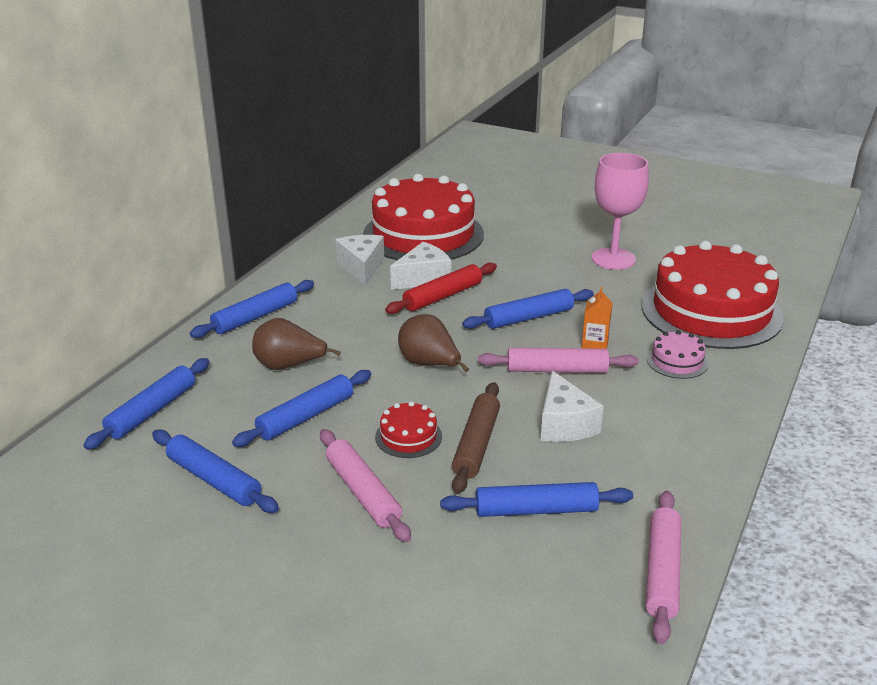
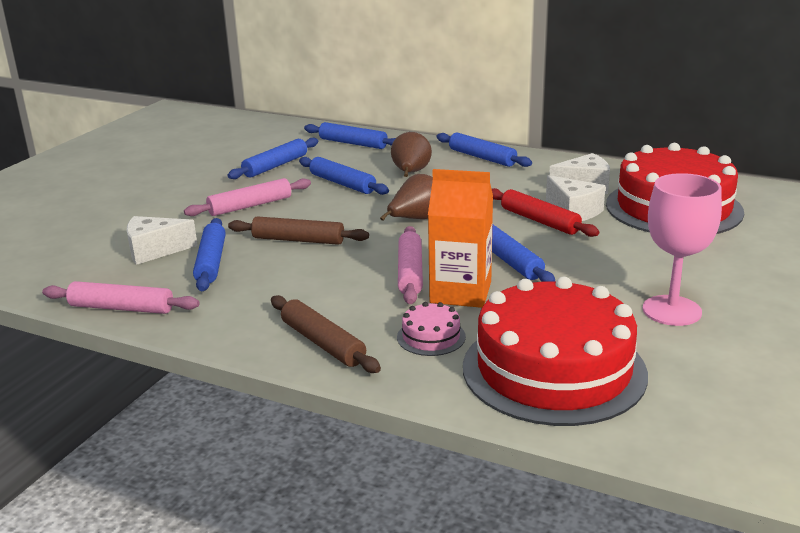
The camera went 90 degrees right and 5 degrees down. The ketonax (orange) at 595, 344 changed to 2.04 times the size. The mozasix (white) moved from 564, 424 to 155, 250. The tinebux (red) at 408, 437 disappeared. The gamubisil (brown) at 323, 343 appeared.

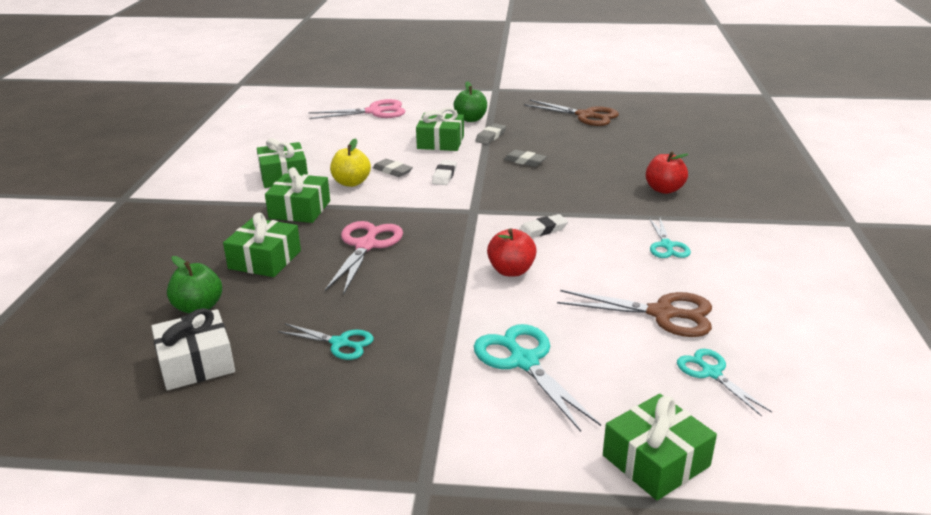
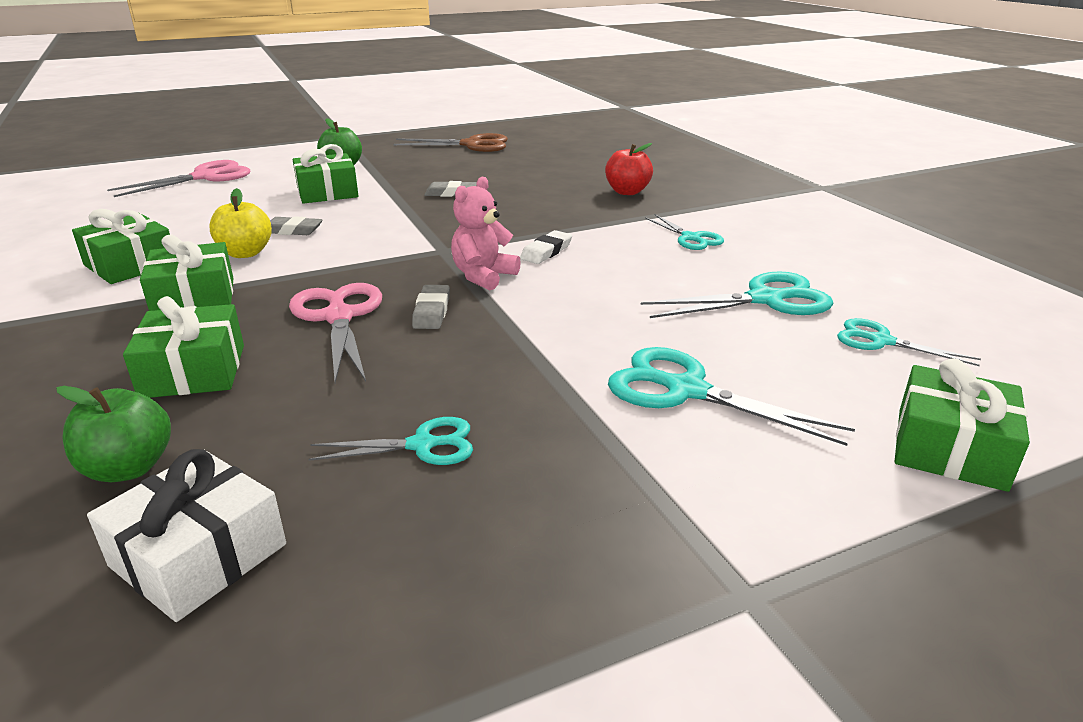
The camera went 30 degrees left and 0 degrees up. The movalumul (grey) moved from 490, 136 to 431, 312. The movalumul (white) at 444, 175 disappeared. The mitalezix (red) at 511, 271 disappeared. The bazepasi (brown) at 662, 314 became the bazepasi (turquoise) at 765, 299. The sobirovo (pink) at 483, 276 appeared.

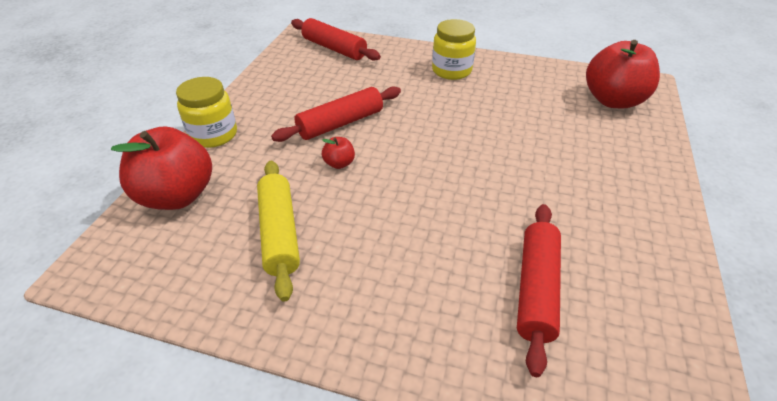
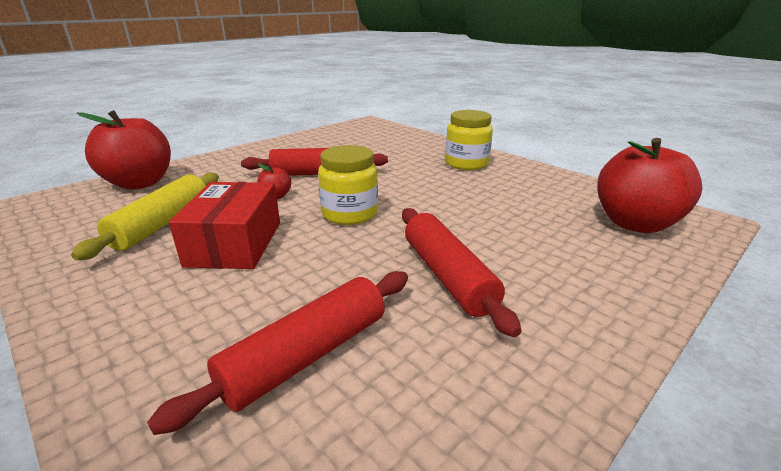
The camera went 30 degrees right and 15 degrees down. The gamubisil (red) moved from 334, 48 to 447, 276. The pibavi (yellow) moved from 213, 135 to 350, 214. The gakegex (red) at 235, 243 appeared.

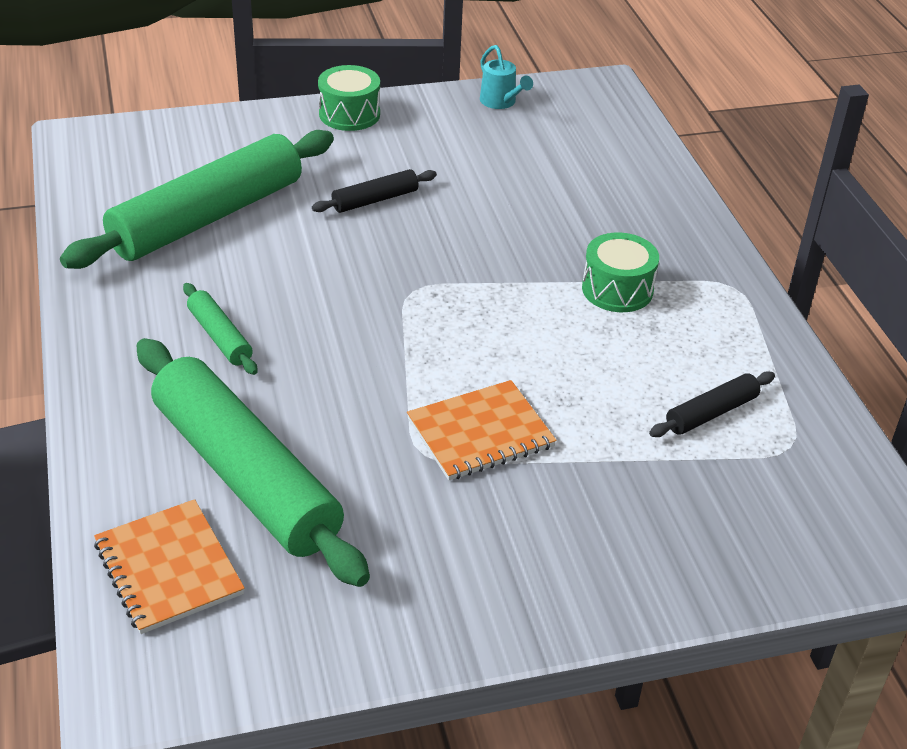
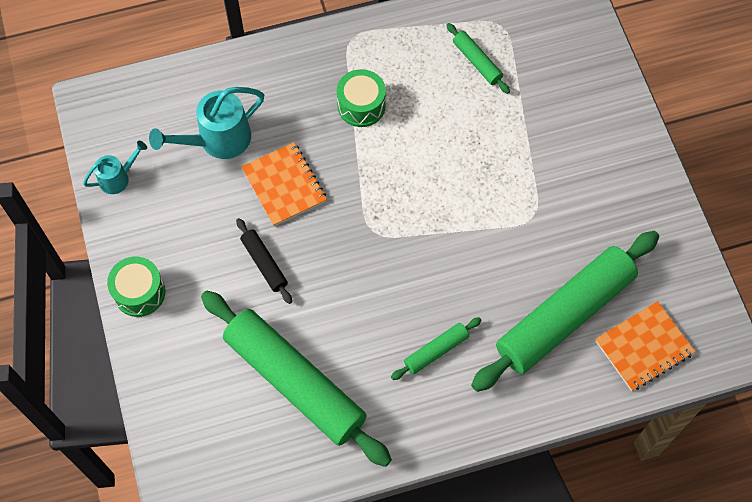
The camera went 90 degrees left and 25 degrees up. The gamubisil (black) at 711, 413 became the gamubisil (green) at 477, 62. The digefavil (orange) moved from 480, 433 to 284, 185. The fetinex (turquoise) at 217, 140 appeared.

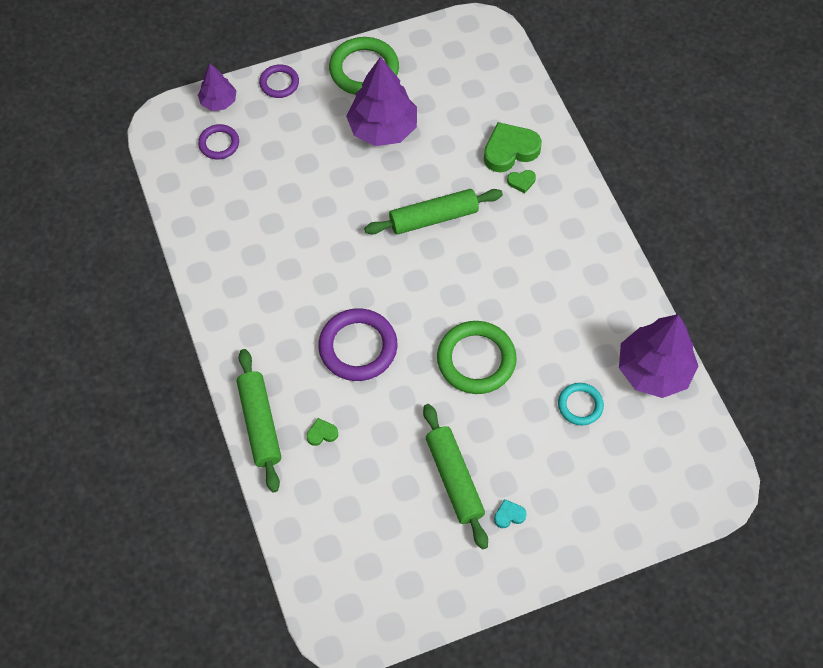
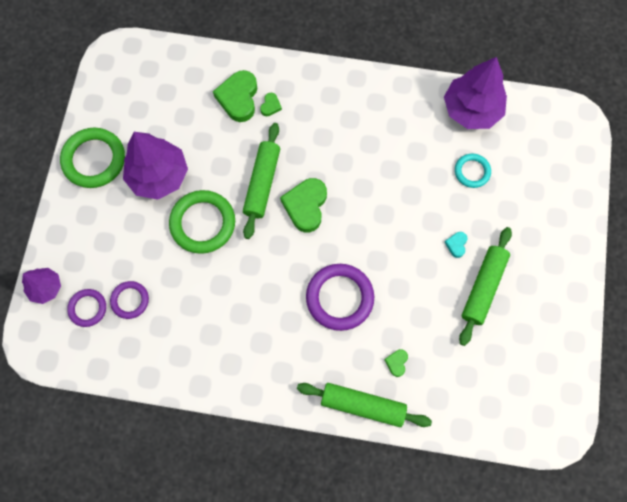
The camera went 60 degrees left and 10 degrees up. The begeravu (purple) moved from 279, 83 to 130, 300. The begeravu (green) moved from 476, 360 to 203, 223. The gamubisil (green) at 454, 479 turned 75 degrees counterclockwise. The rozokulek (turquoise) moved from 509, 515 to 456, 245. The rozokulek (green) at 306, 206 appeared.

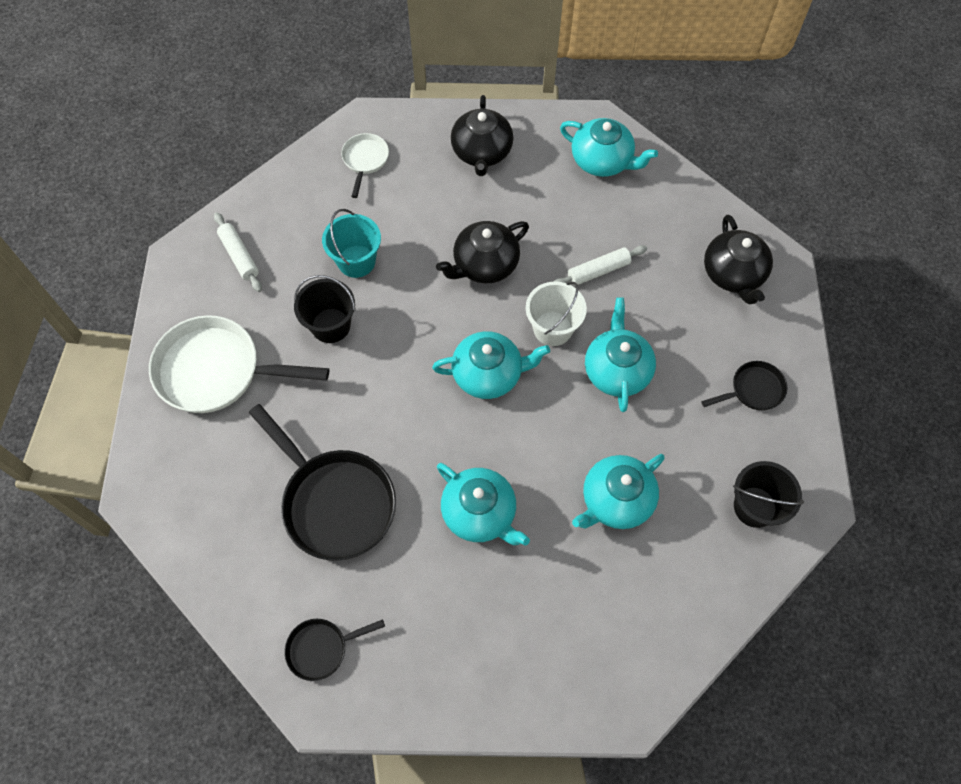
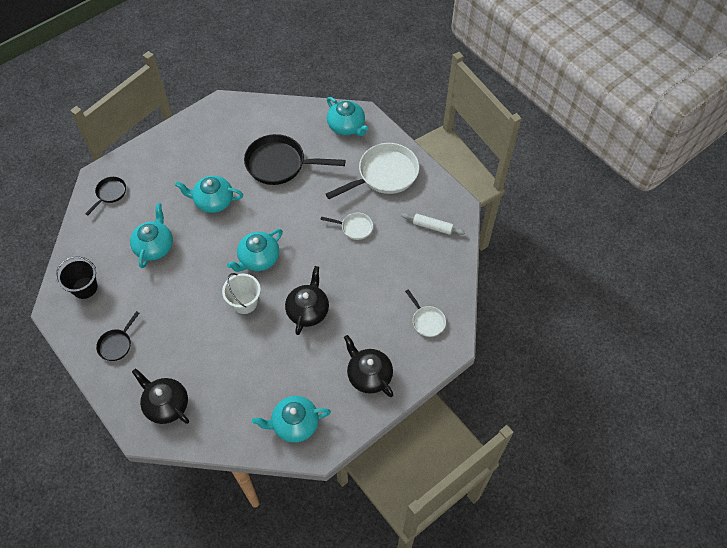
The camera went 140 degrees right and 5 degrees down. The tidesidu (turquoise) at 356, 261 disappeared. The gamubisil (white) at 598, 271 disappeared. The tidesidu (black) at 331, 325 was replaced by the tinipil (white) at 354, 227. The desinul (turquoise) moved from 617, 370 to 346, 126. The tinipil (black) moved from 321, 649 to 110, 193.

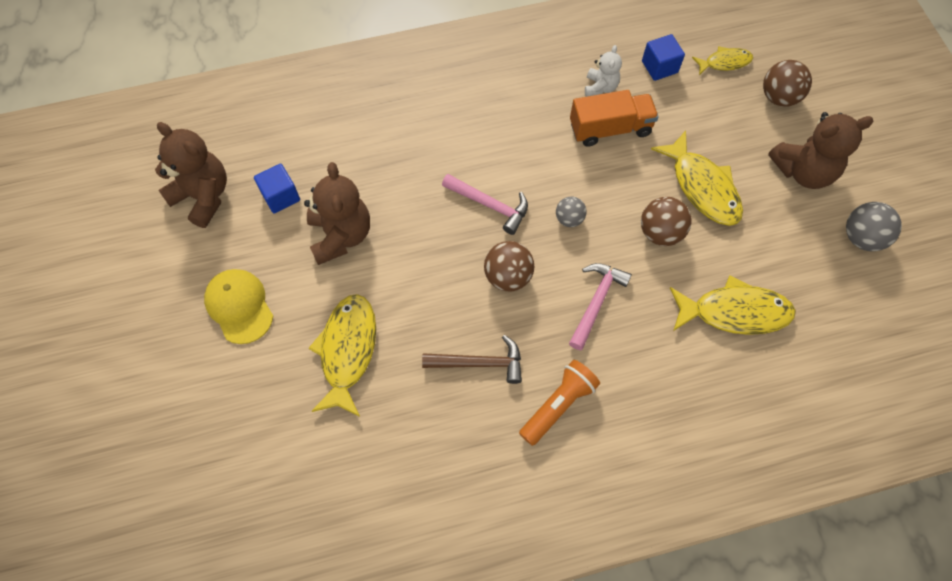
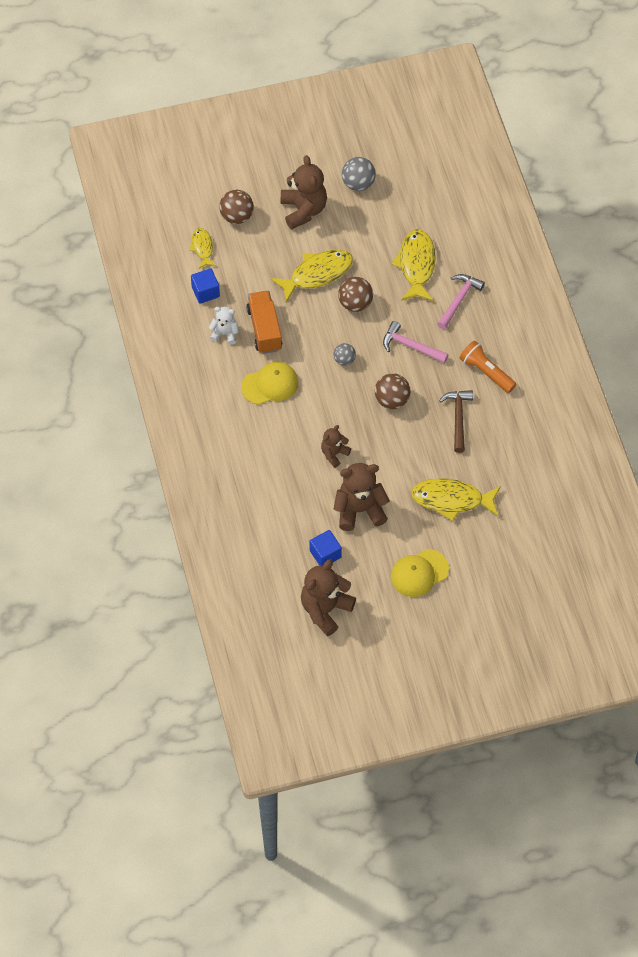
The camera went 90 degrees left and 5 degrees down. The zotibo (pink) moved from 490, 205 to 459, 300. The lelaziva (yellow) at 270, 384 appeared. The sobirovo (brown) at 334, 454 appeared.

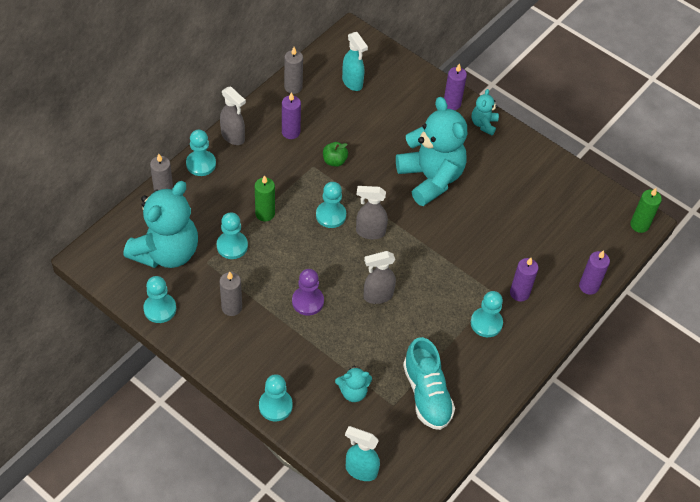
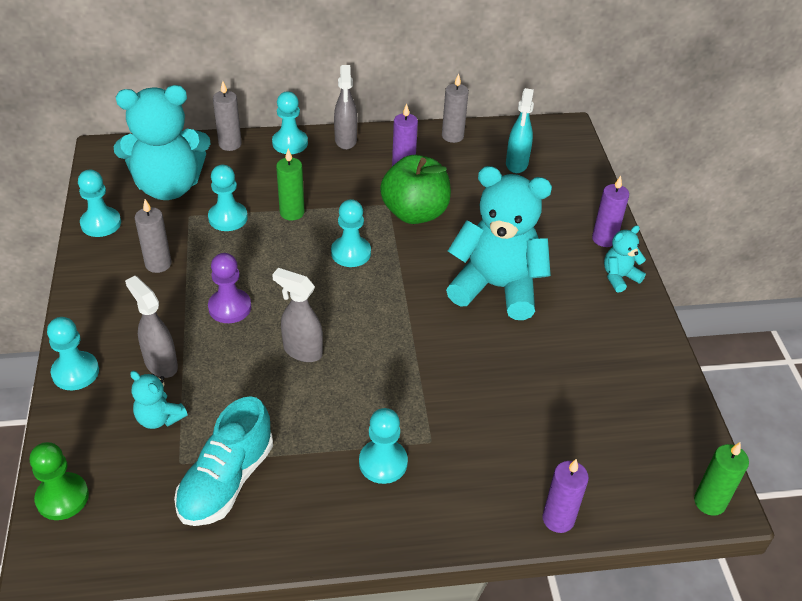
The camera went 45 degrees right and 10 degrees down. The sobirovo (turquoise) at 430, 178 turned 90 degrees counterclockwise. The mitalezix (green) at 334, 161 changed to 2.11 times the size. The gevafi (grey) moved from 370, 232 to 160, 364. The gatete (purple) at 519, 293 disappeared. The gevafi (turquoise) at 360, 470 was replaced by the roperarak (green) at 62, 497.

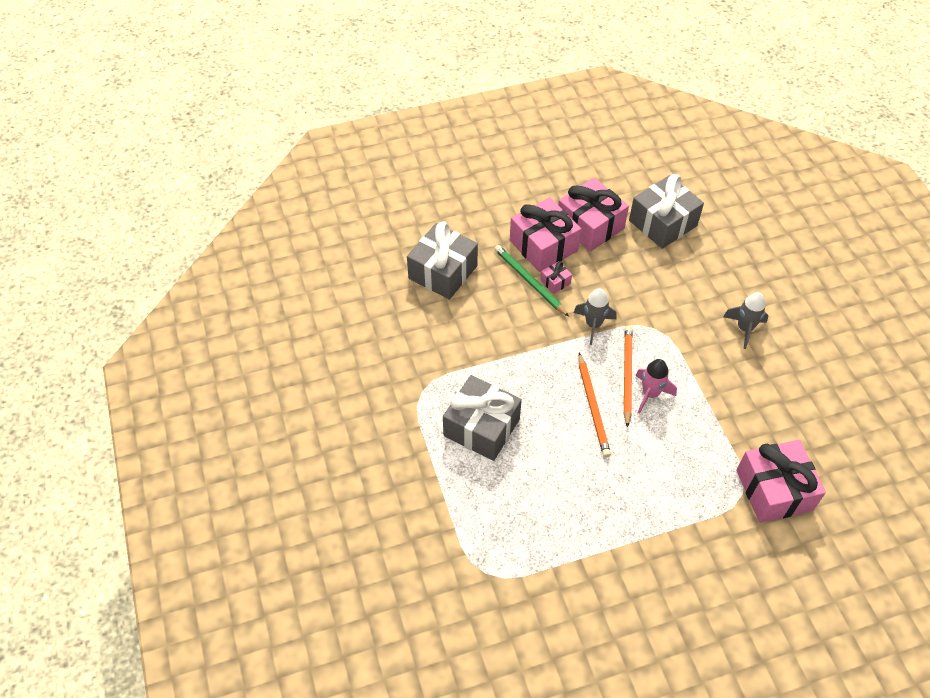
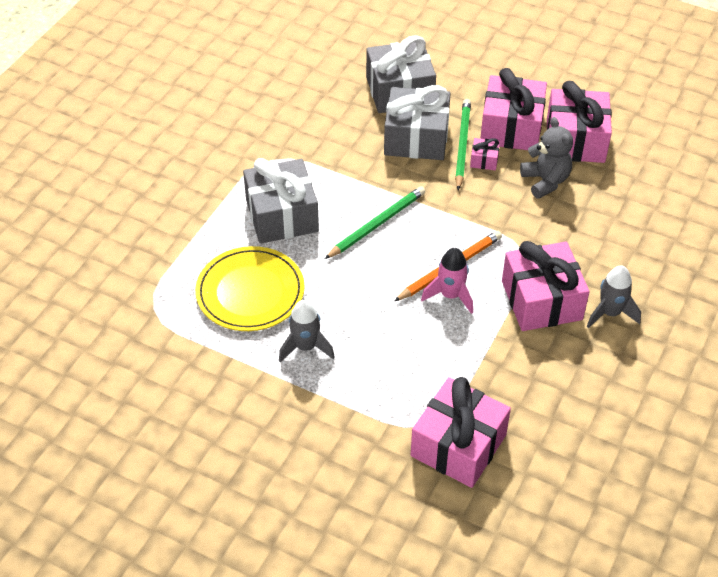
The camera went 45 degrees right and 5 degrees down. The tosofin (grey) moved from 663, 223 to 416, 138. The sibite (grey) moved from 593, 325 to 306, 347. The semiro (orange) at 593, 407 disappeared. The sobirovo (grey) at 545, 181 appeared. The semiro (green) at 377, 224 appeared. The tosofin (pink) at 541, 300 appeared. The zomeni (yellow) at 250, 292 appeared.

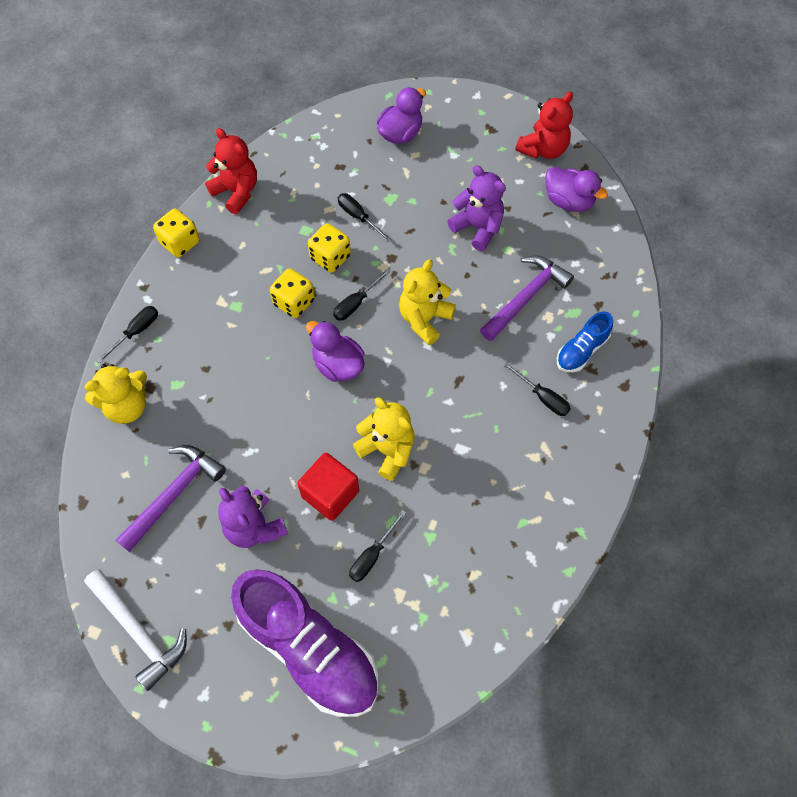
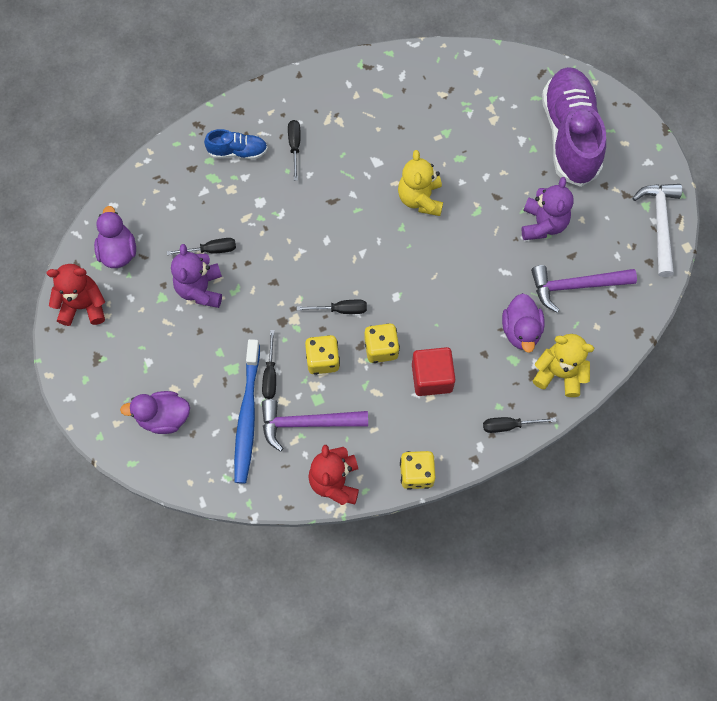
The camera went 135 degrees left and 5 degrees up. The zotibo (purple) moved from 525, 297 to 307, 423. The sobirovo (yellow) at 424, 319 disappeared. The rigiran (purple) moved from 338, 364 to 521, 330. The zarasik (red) moved from 330, 494 to 431, 377. The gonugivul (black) moved from 372, 555 to 211, 250. The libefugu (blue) at 247, 416 appeared.

